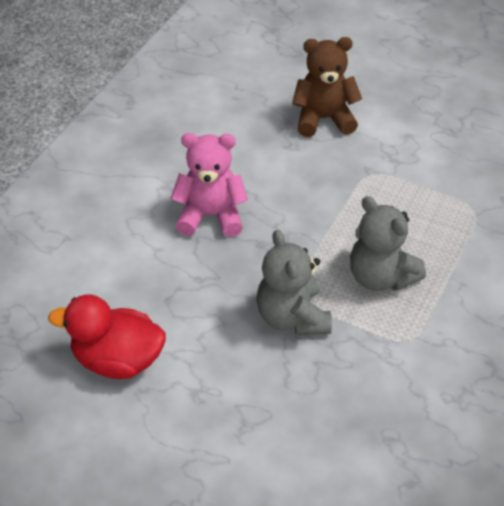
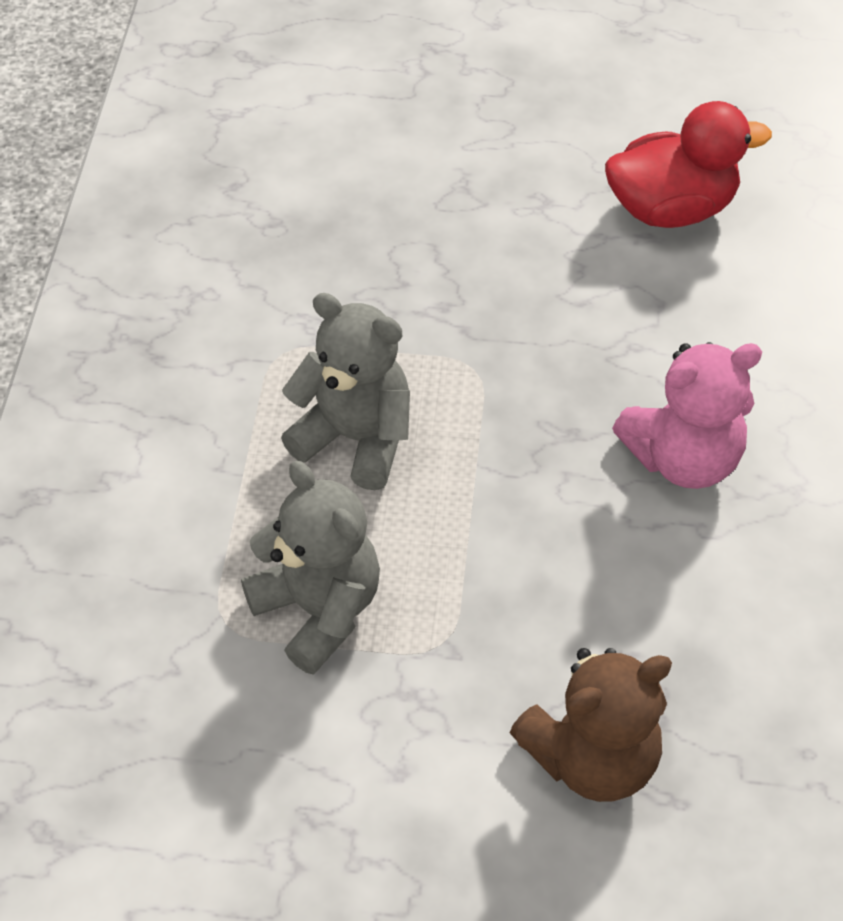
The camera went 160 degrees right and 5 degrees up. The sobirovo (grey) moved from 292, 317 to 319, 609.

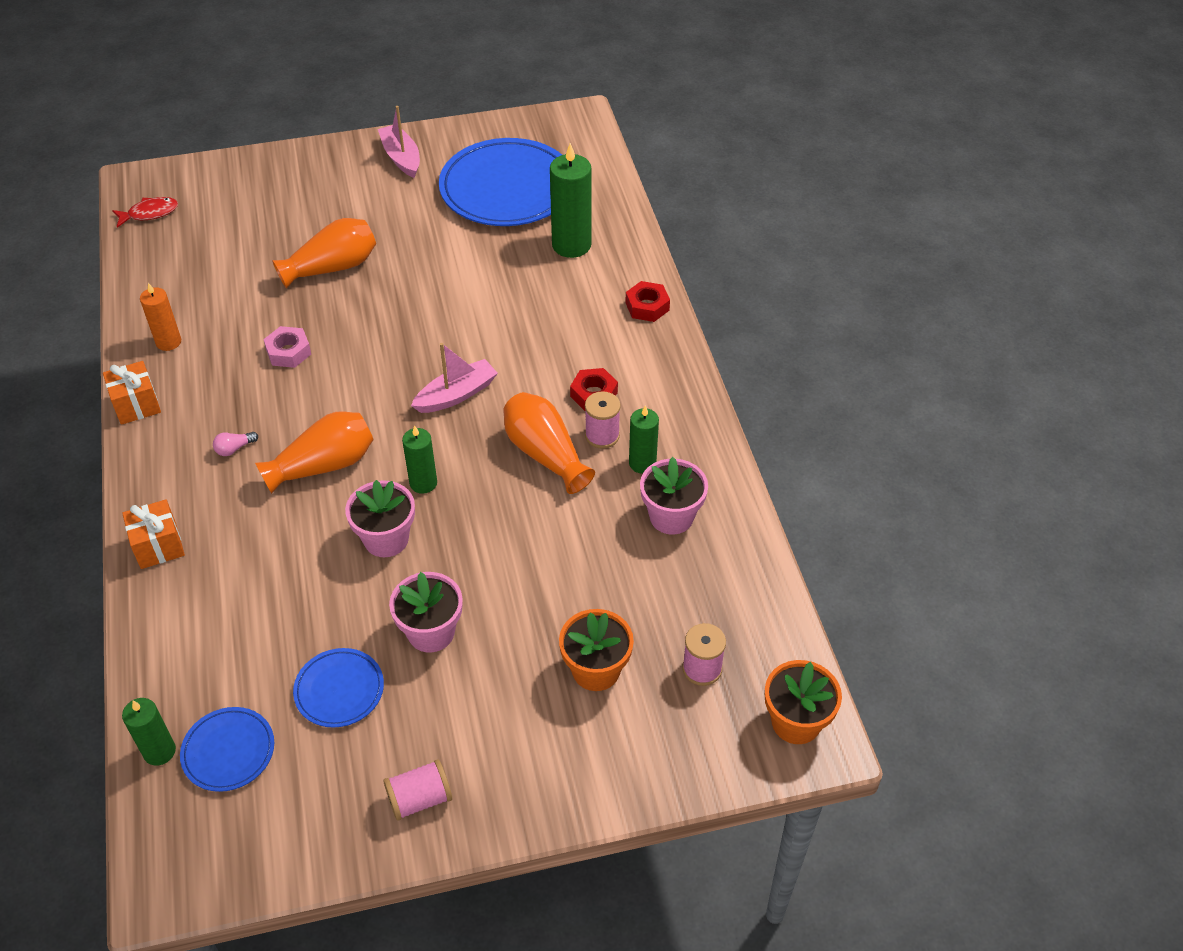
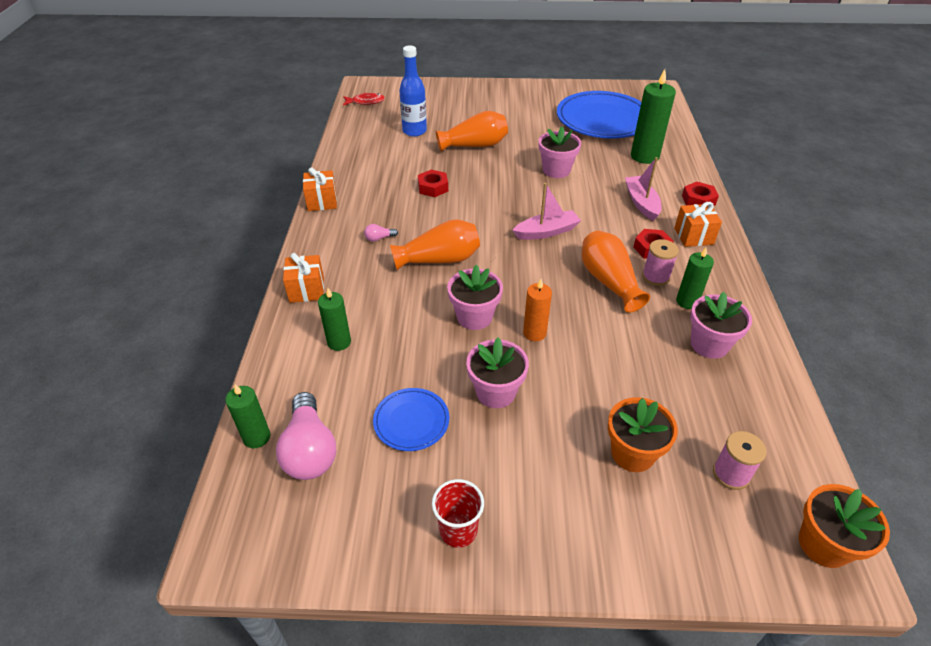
The camera went 15 degrees right and 5 degrees down. The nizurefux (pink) moved from 401, 157 to 641, 203. The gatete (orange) moved from 168, 342 to 534, 333. The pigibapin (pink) at 288, 352 became the pigibapin (red) at 433, 187. The gatete (green) moved from 423, 483 to 339, 342. The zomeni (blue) at 228, 751 was replaced by the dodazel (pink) at 310, 450. The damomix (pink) at 420, 799 was replaced by the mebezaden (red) at 458, 530. The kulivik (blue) at 414, 131 appeared. The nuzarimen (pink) at 556, 170 appeared. The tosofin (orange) at 693, 236 appeared.

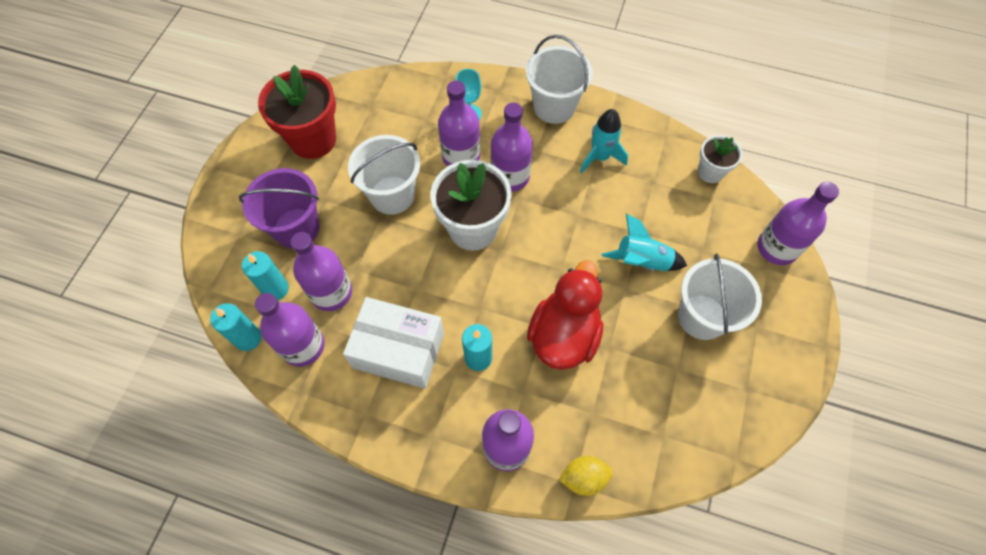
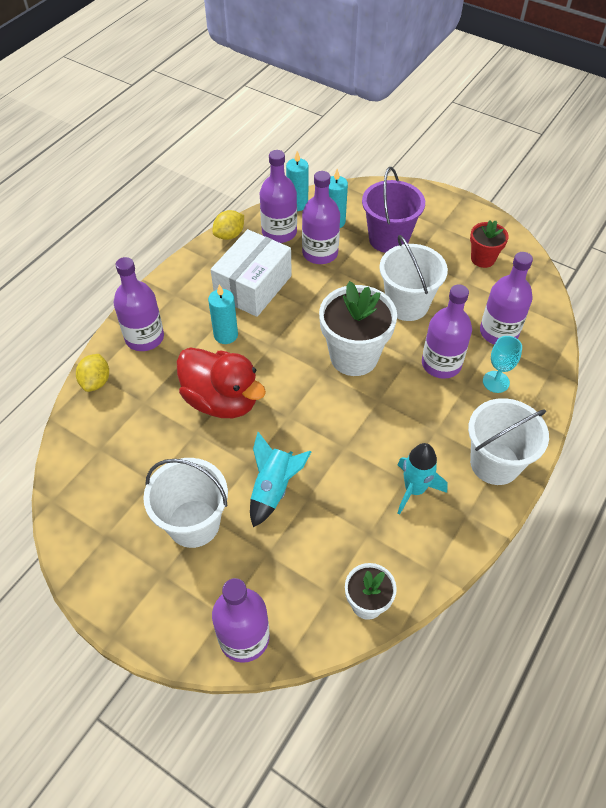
The camera went 105 degrees right and 10 degrees down. The nuzarimen (red) at 313, 140 changed to 0.55 times the size. The kulivik (purple) moved from 510, 176 to 498, 332. The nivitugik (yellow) at 229, 235 appeared.

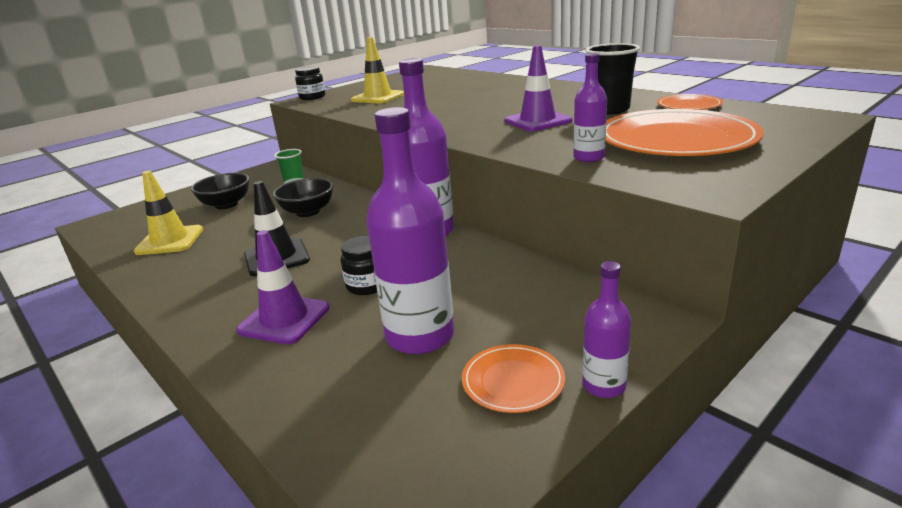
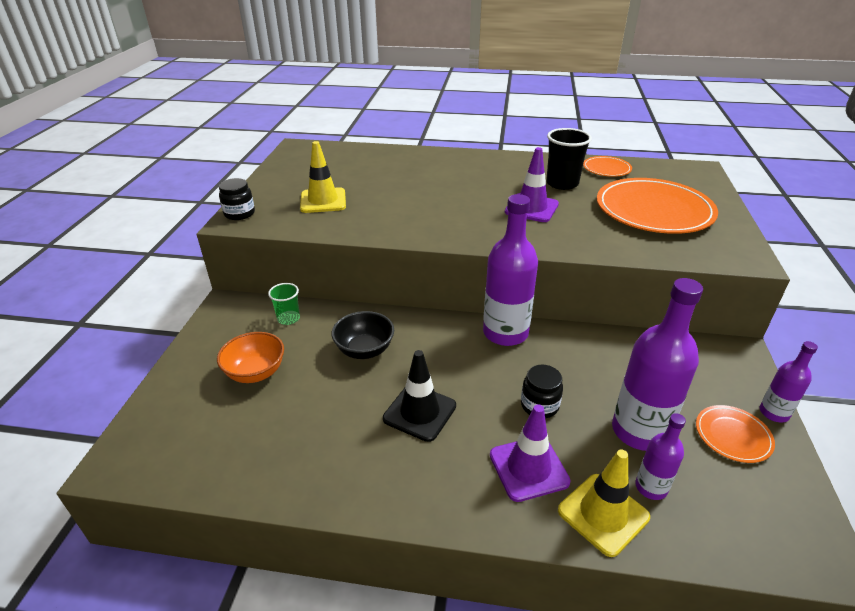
The camera went 40 degrees left and 10 degrees up. The kulivik (purple) moved from 588, 157 to 651, 487. The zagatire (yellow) moved from 170, 241 to 603, 514. The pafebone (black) at 226, 205 became the pafebone (orange) at 256, 372.

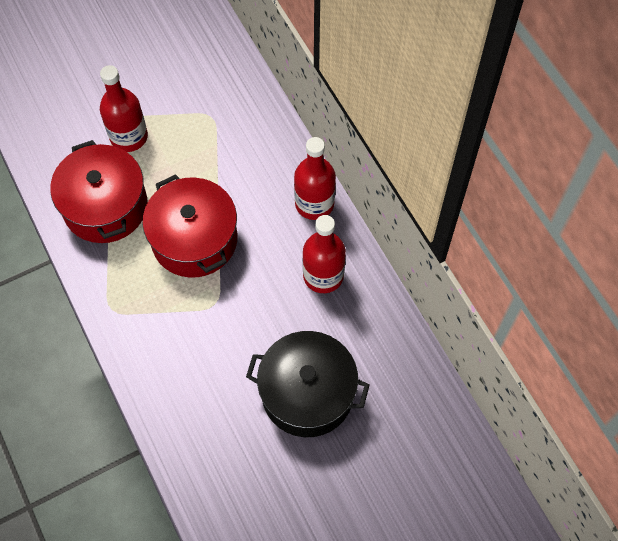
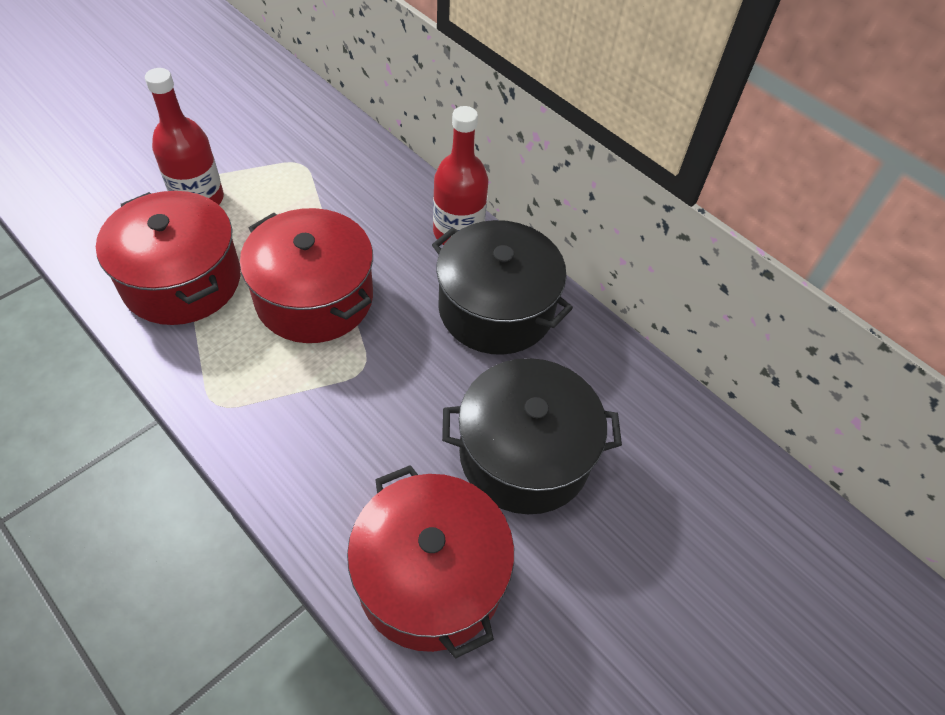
The camera went 20 degrees left and 10 degrees down. The kulivik (red) at 323, 275 was replaced by the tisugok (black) at 496, 308. The tisugok (red) at 430, 577 appeared.

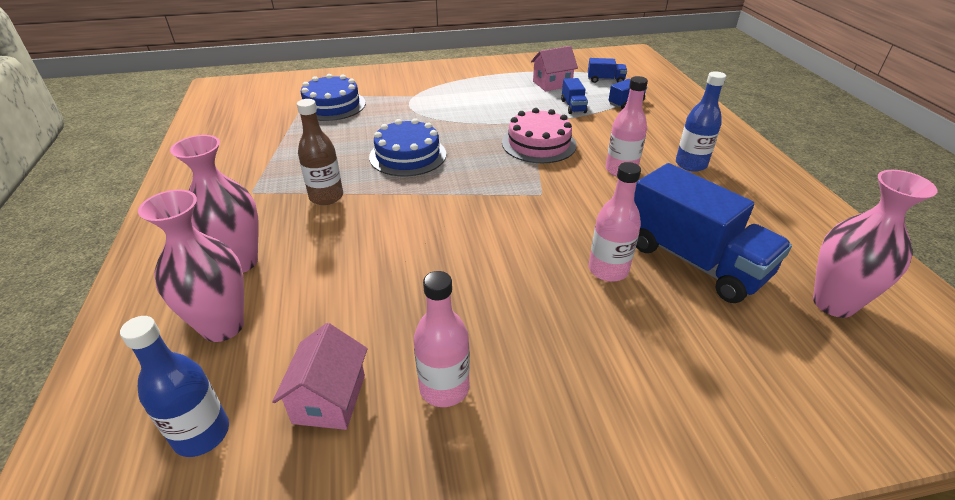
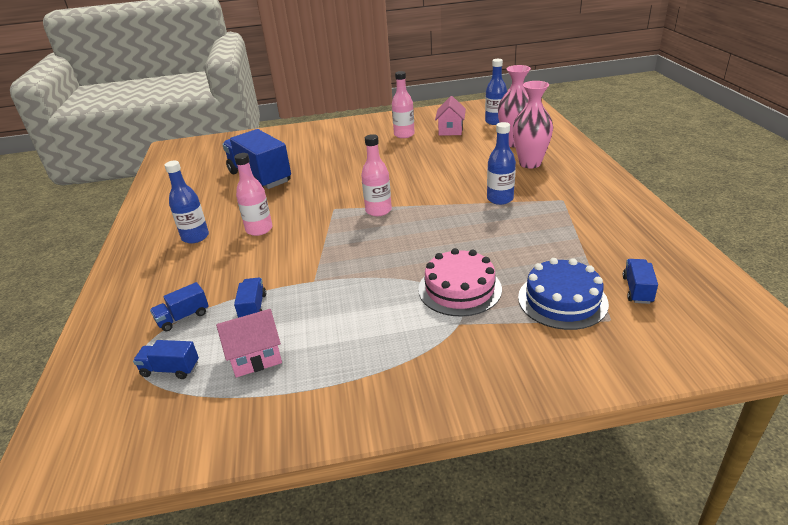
The camera went 175 degrees left and 5 degrees down. The kulivik (brown) at 326, 197 became the kulivik (blue) at 500, 199. The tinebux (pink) moved from 538, 144 to 459, 289. The tinebux (blue) at 408, 155 disappeared. The kulivik (pink) moved from 608, 270 to 378, 210. The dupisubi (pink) at 833, 303 disappeared. The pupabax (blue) at 637, 290 appeared.

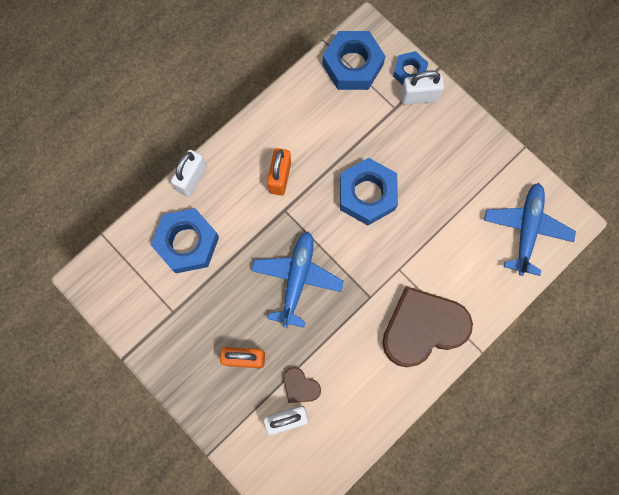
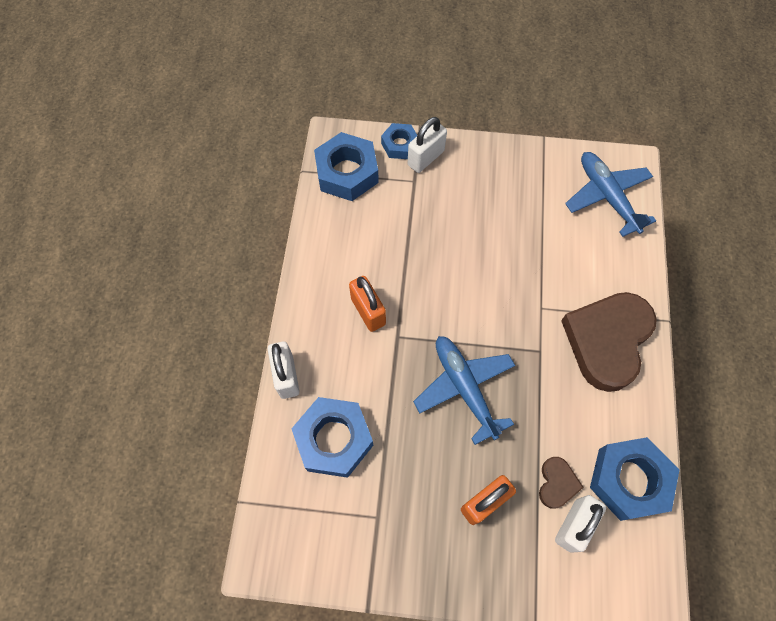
The camera went 40 degrees left and 10 degrees down. The pigibapin (blue) moved from 367, 194 to 629, 480. The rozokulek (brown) at 300, 386 turned 75 degrees counterclockwise.

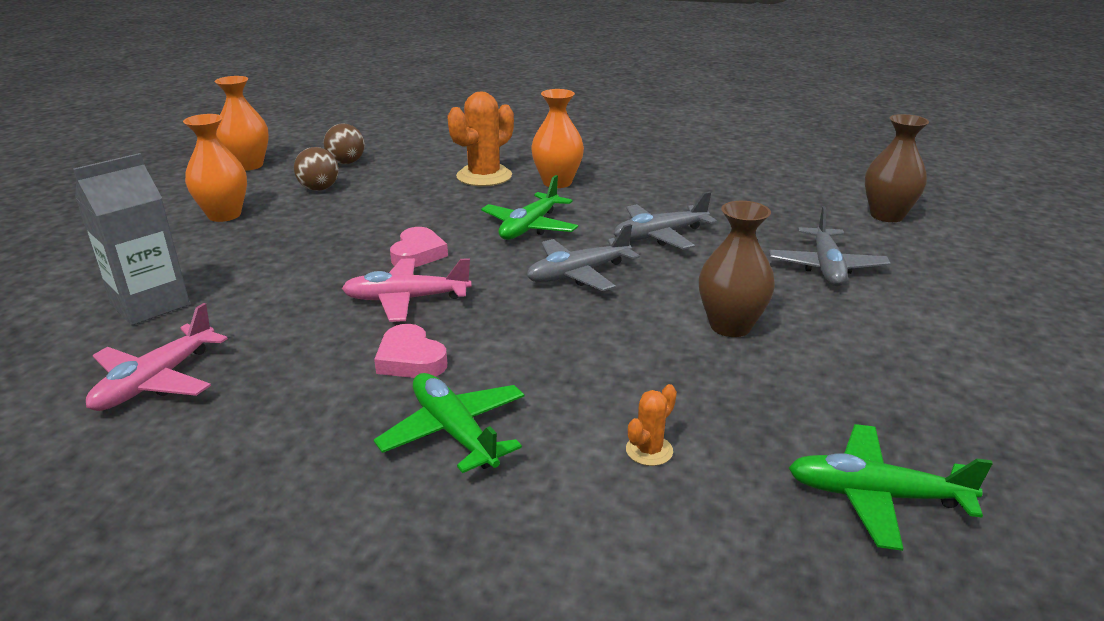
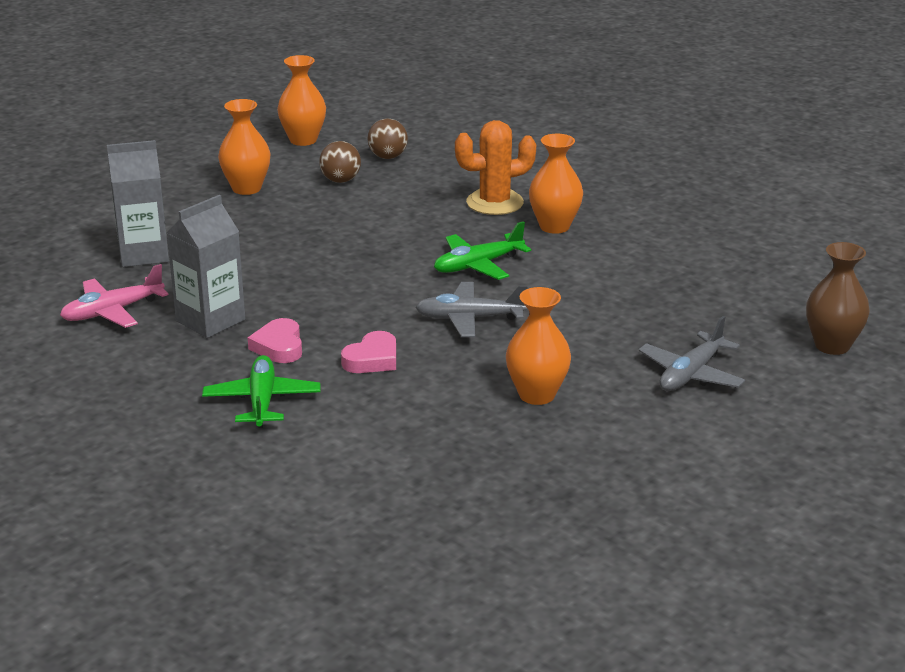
The camera went 30 degrees right and 0 degrees up. The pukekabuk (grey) at 659, 236 disappeared. The dupisubi (brown) at 730, 326 became the dupisubi (orange) at 537, 395. The rozokulek (pink) moved from 418, 253 to 372, 359. The pukekabuk (pink) at 406, 299 disappeared. The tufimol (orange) at 649, 450 disappeared. The pukekabuk (green) at 875, 496 disappeared. The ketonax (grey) at 210, 320 appeared.

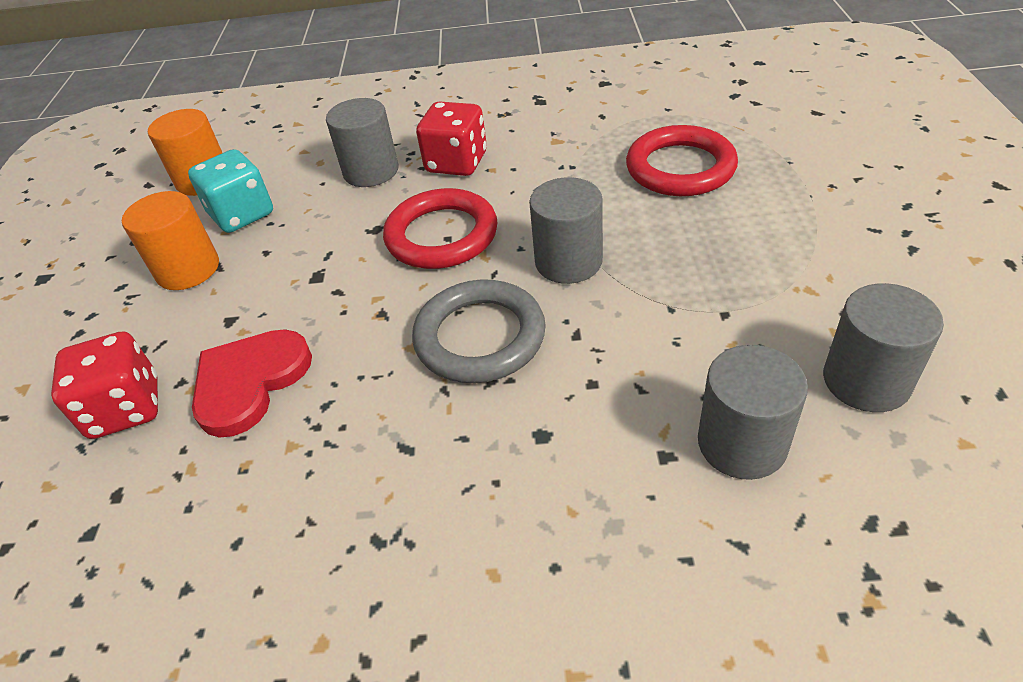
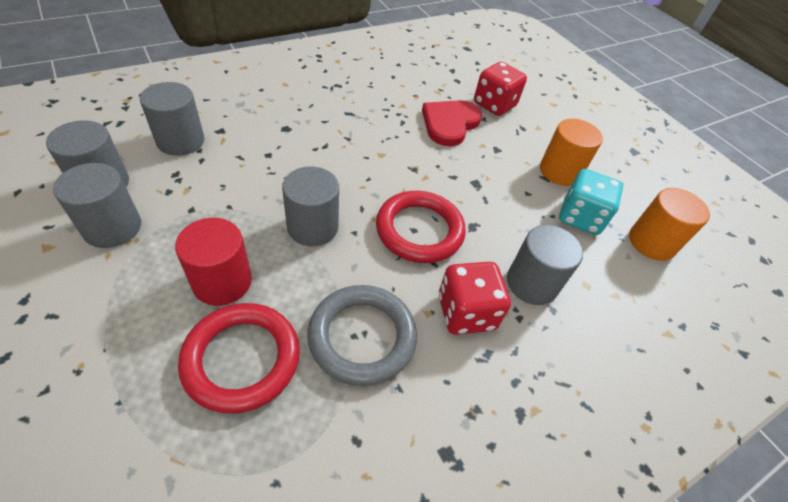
The camera went 140 degrees right and 5 degrees up. The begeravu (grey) moved from 480, 337 to 362, 337. The rozokulek (red) at 249, 382 turned 150 degrees counterclockwise. The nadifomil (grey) at 112, 227 appeared. The nadifomil (red) at 222, 282 appeared.

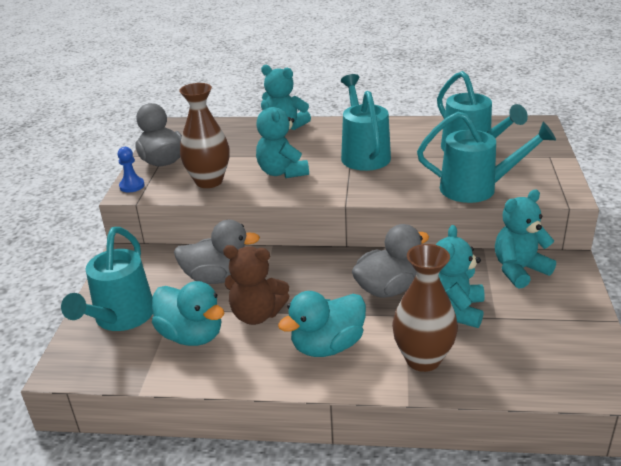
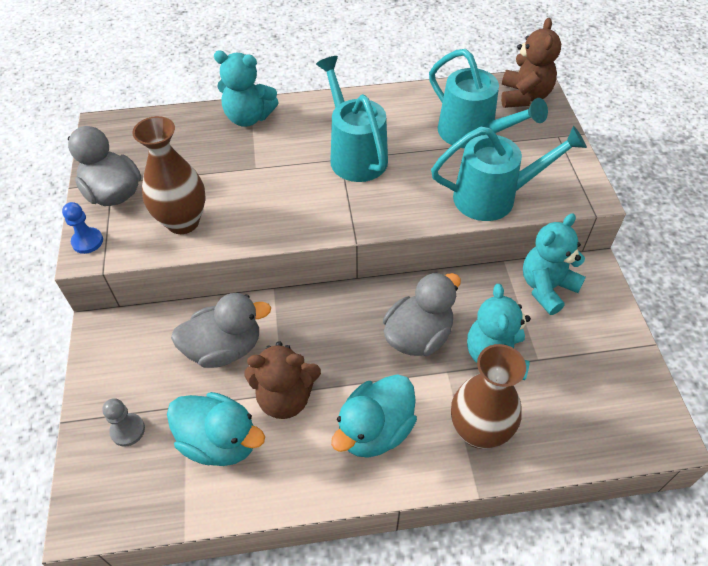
The camera went 15 degrees left and 20 degrees up. The sobirovo (turquoise) at 282, 172 disappeared. The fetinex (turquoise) at 120, 318 was replaced by the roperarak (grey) at 127, 430. The sobirovo (brown) at 524, 96 appeared.

